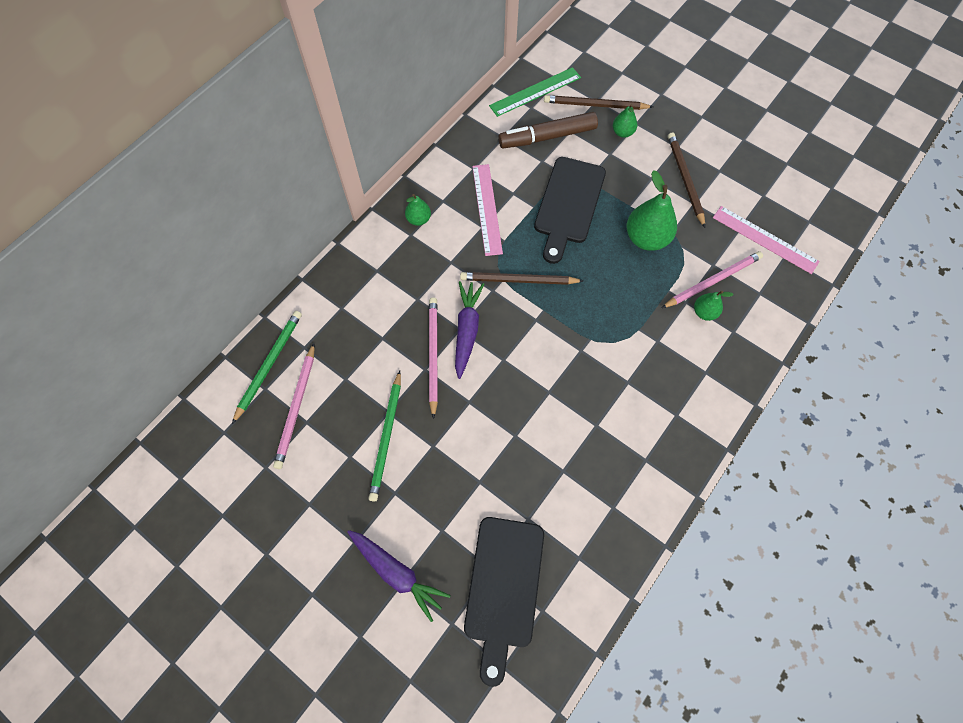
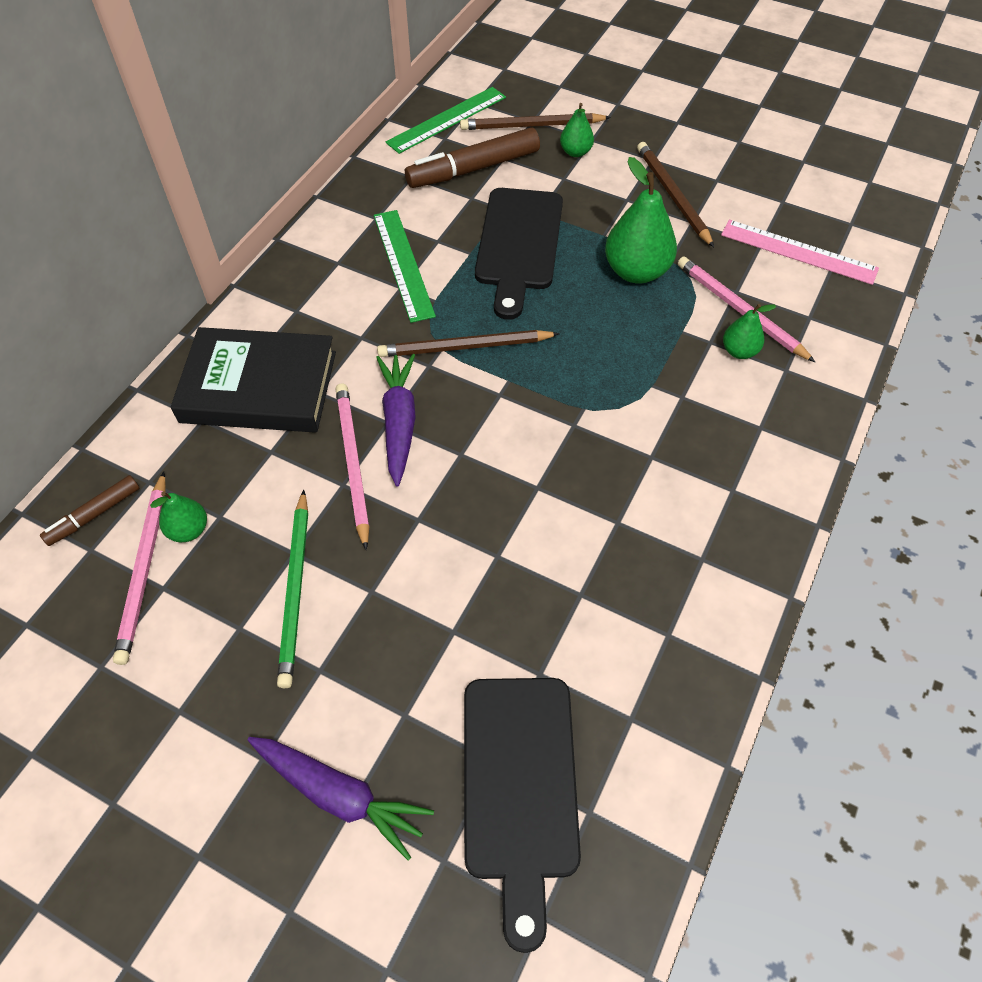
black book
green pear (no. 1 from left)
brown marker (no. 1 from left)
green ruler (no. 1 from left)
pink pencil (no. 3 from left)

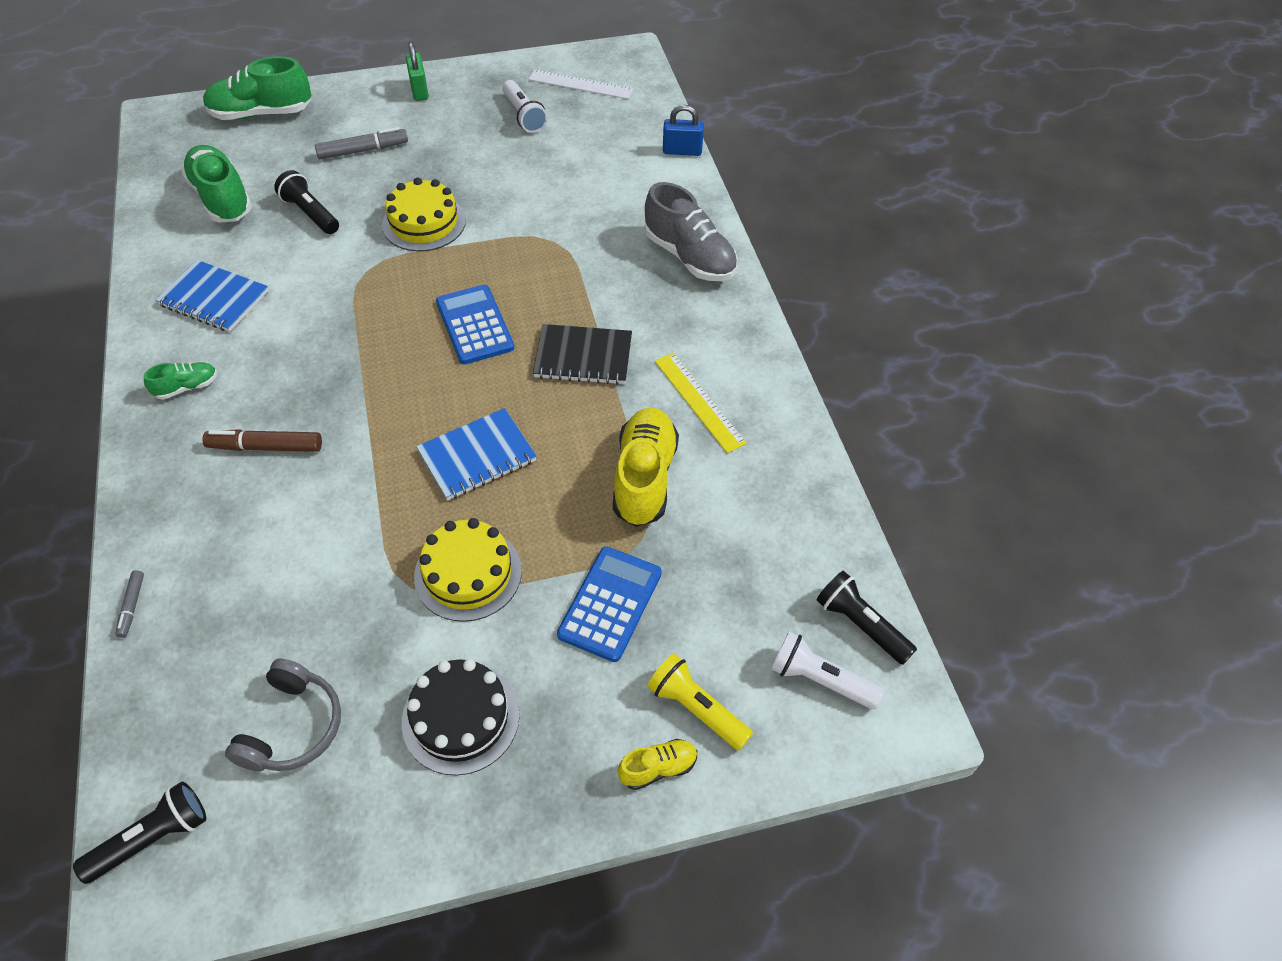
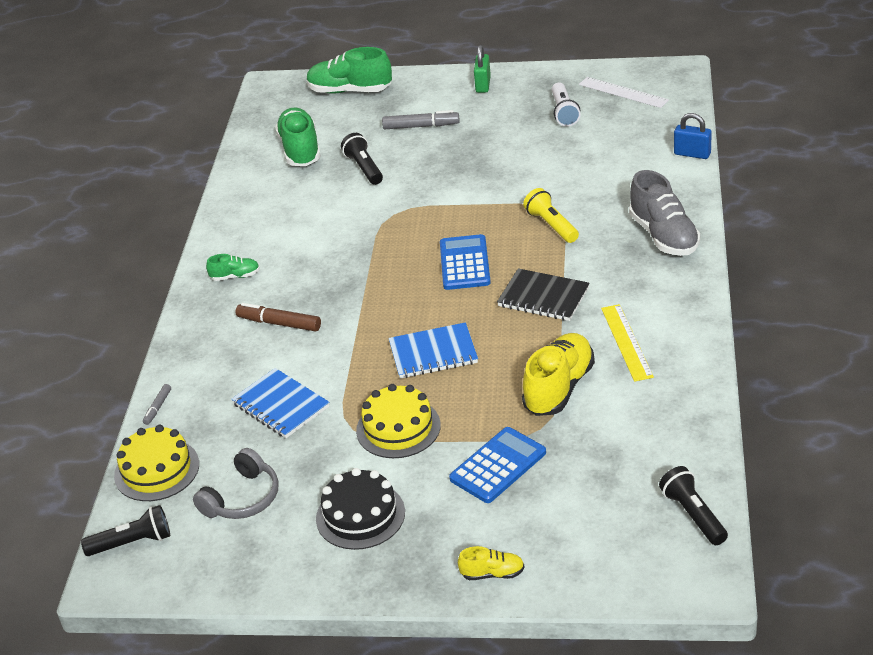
white flashlight (no. 2 from left in the first image)
blue notebook (no. 1 from left)
yellow cake (no. 1 from left)
yellow flashlight

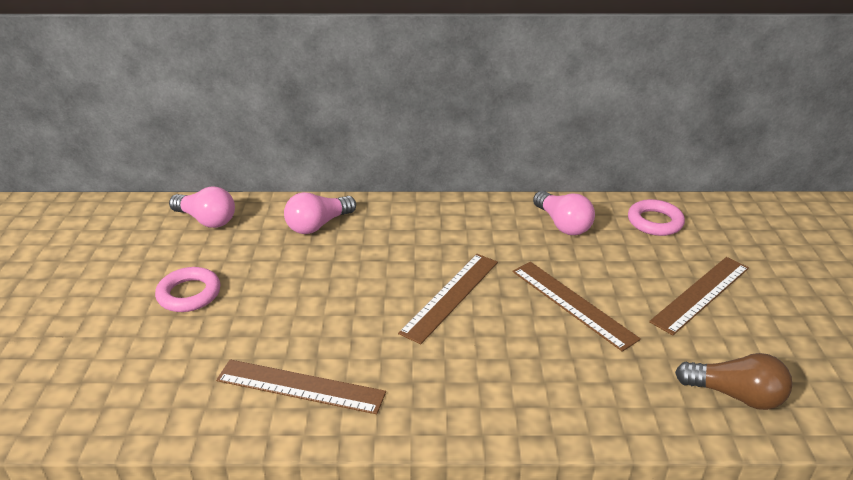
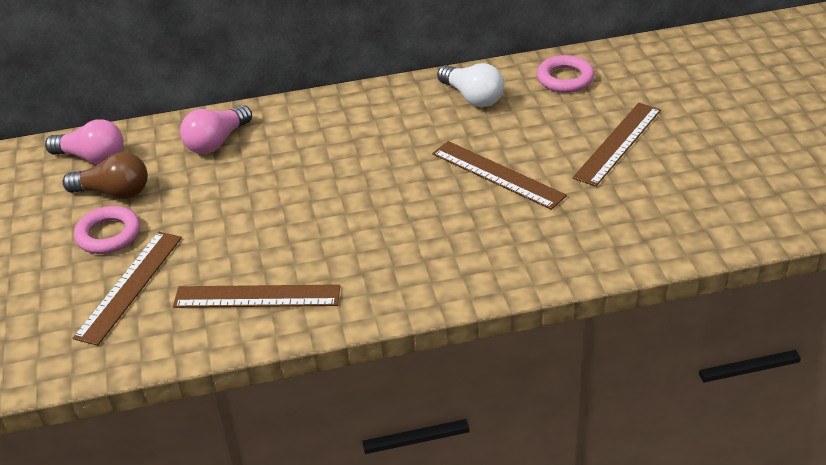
brown ruler (no. 1 from left)
brown light bulb
white light bulb

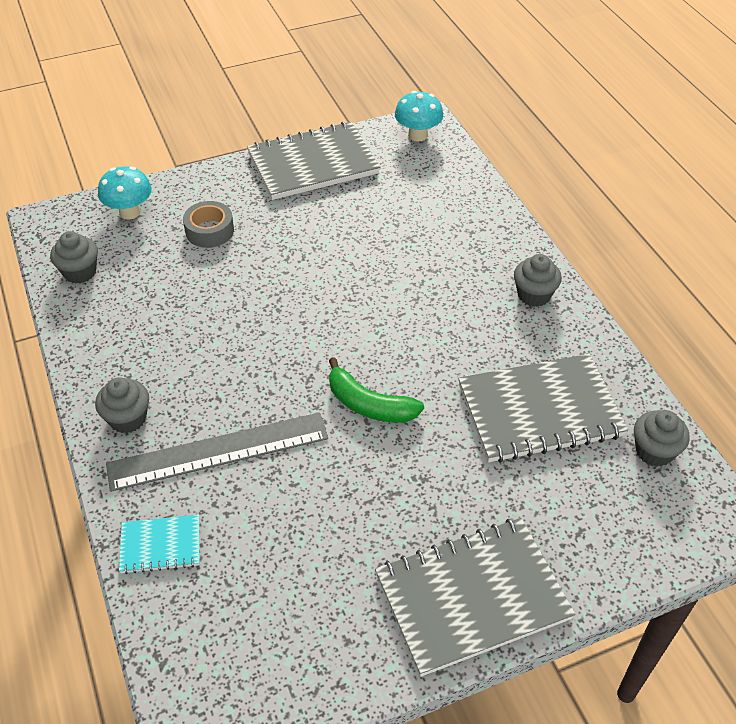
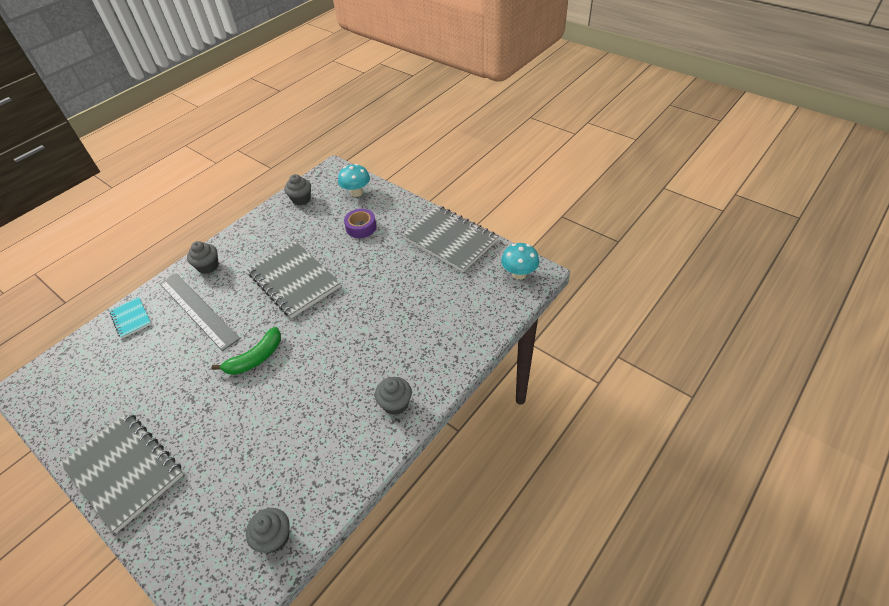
grey notebook (no. 2 from left)
purple tape
green banana

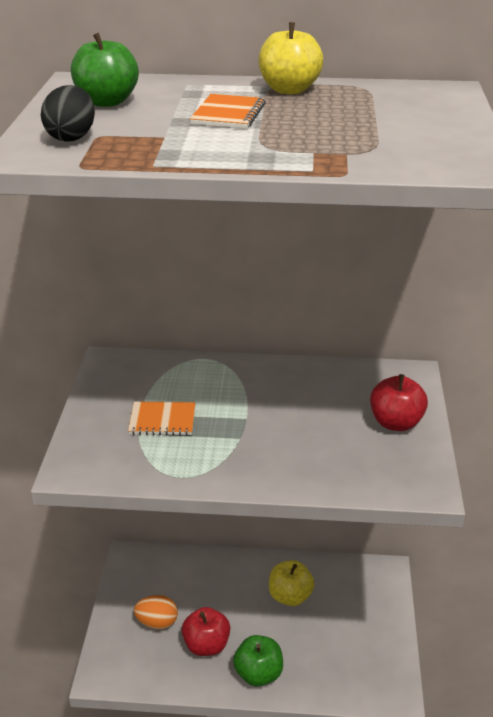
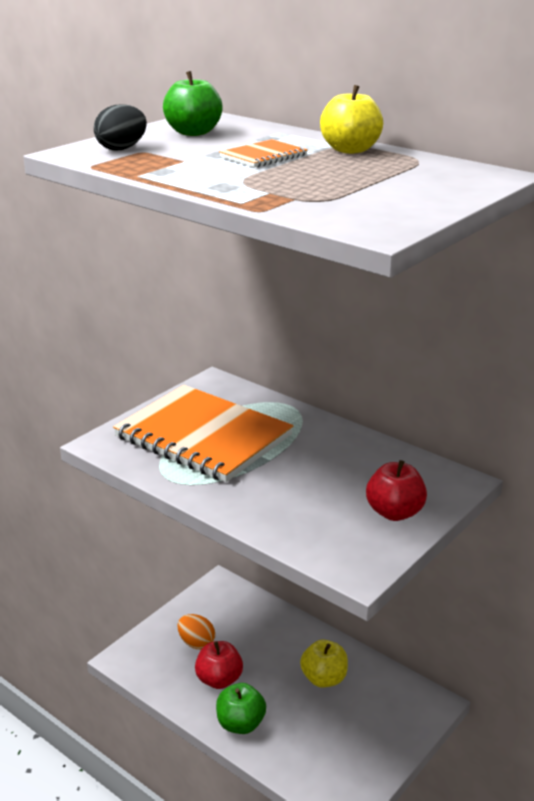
orange notebook (no. 1 from left)

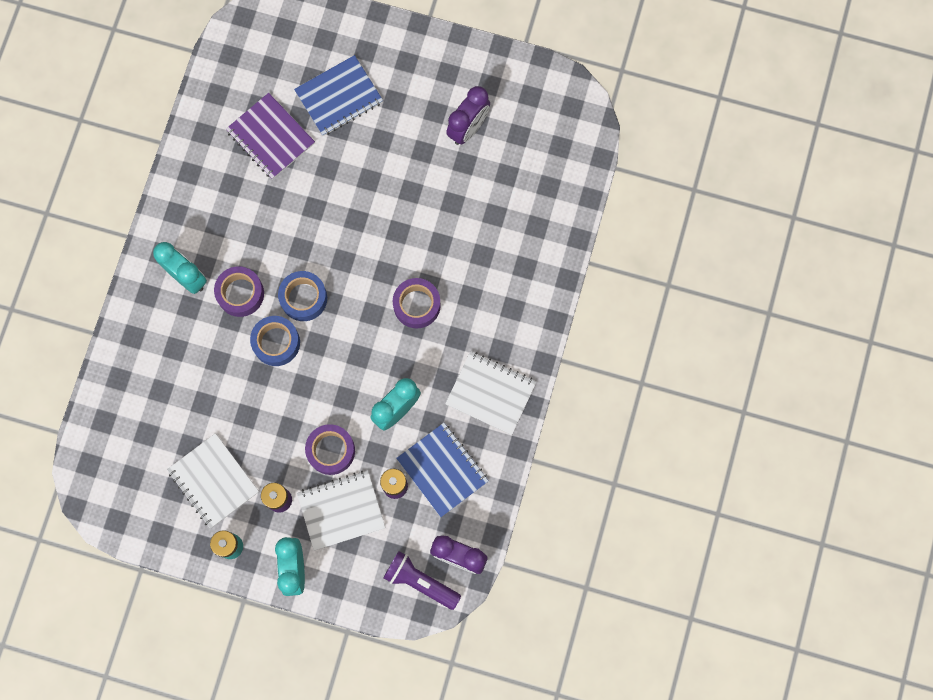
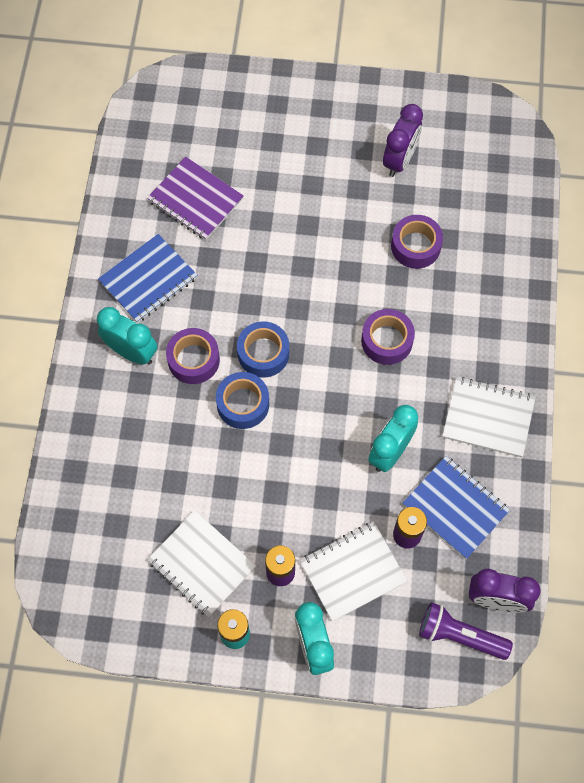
blue notebook (no. 1 from left)
purple tape (no. 3 from left)

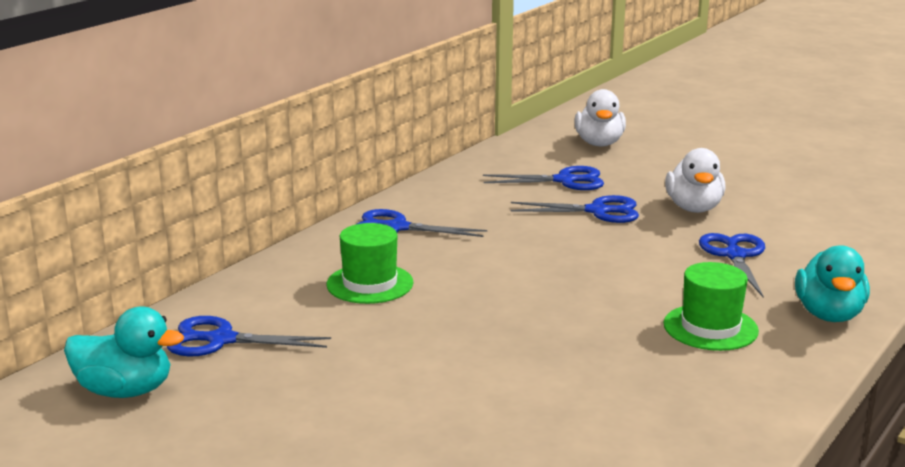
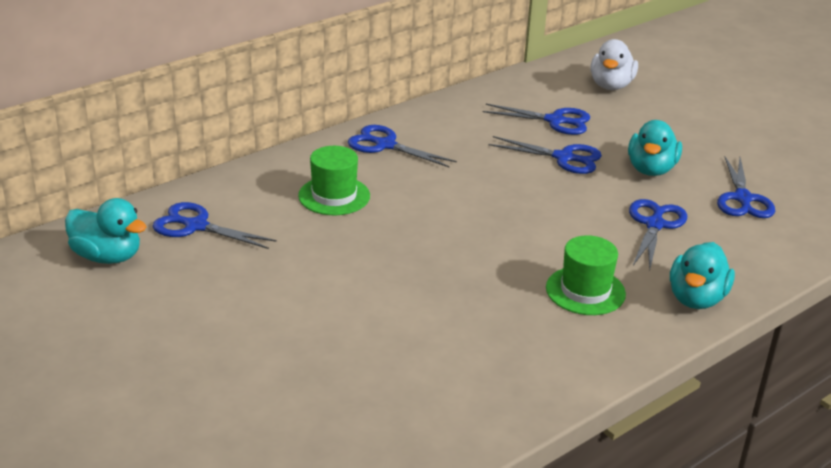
blue scissors (no. 6 from left)
turquoise duck (no. 2 from left)

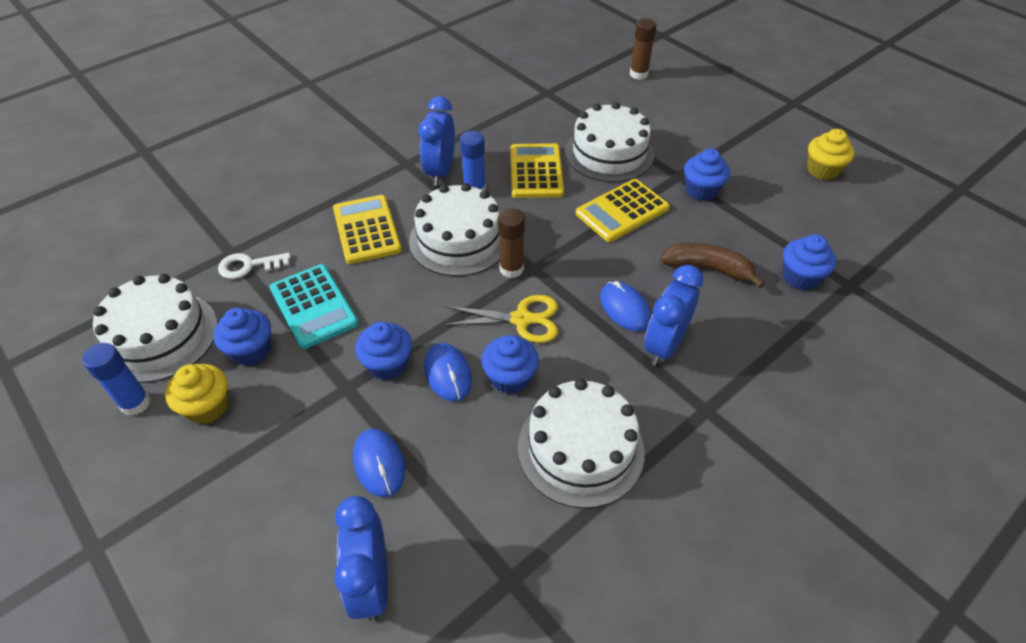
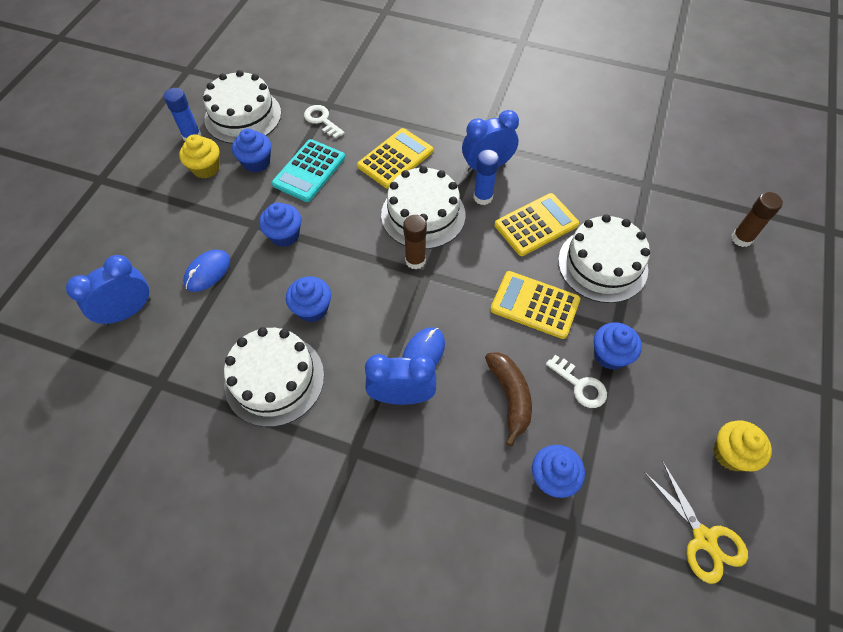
blue mouse (no. 2 from left in the first image)
white key (no. 2 from left)
yellow scissors

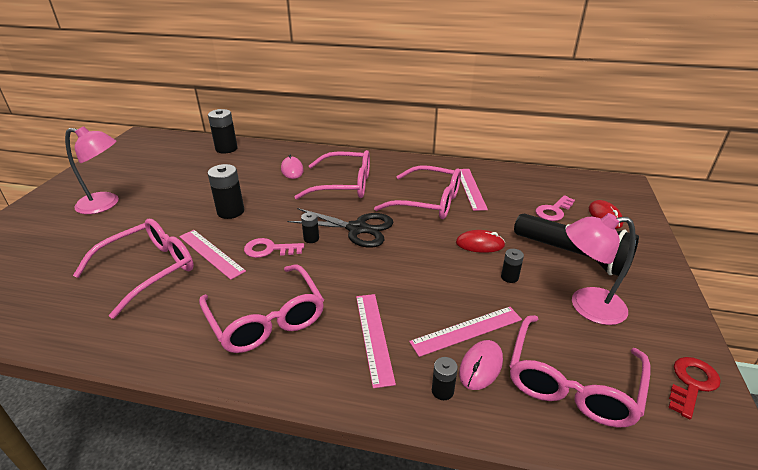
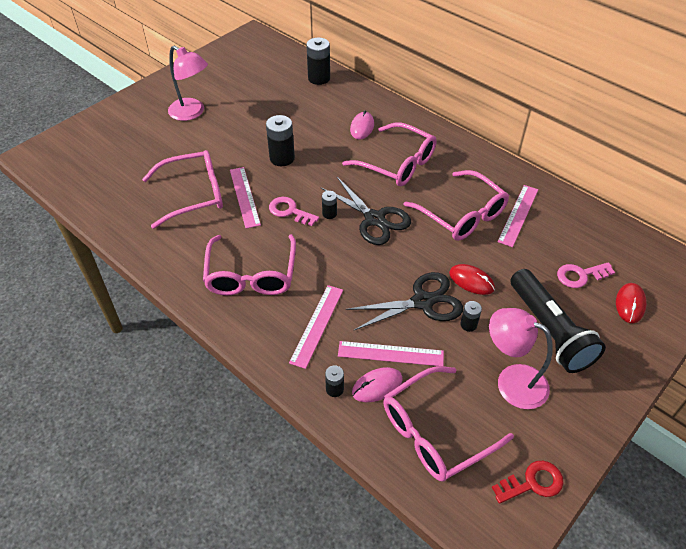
black scissors (no. 2 from left)

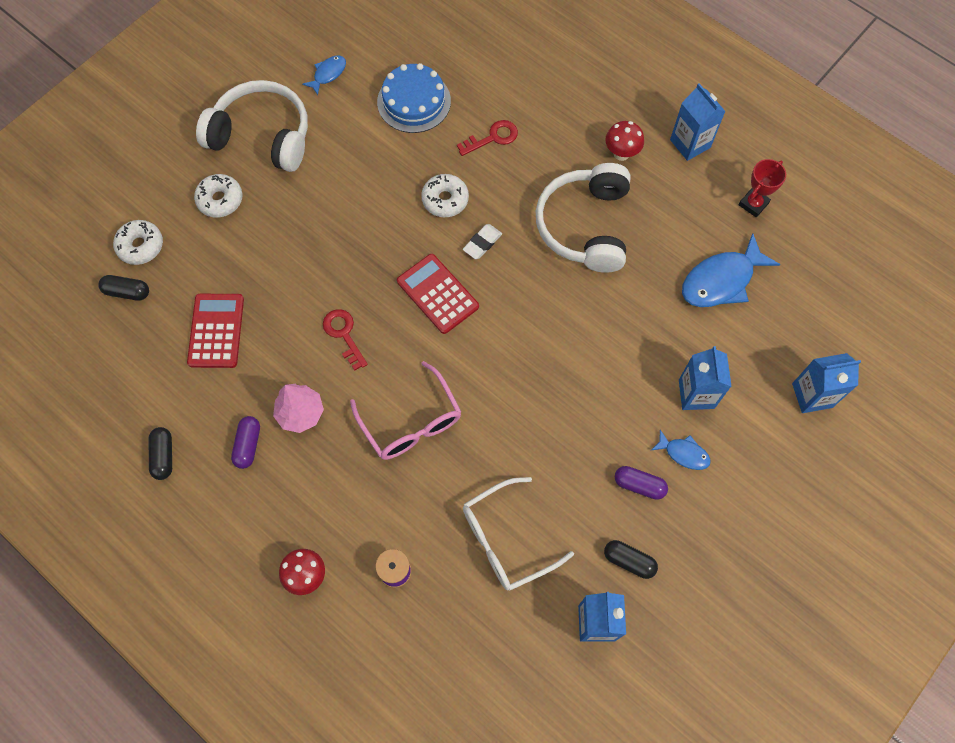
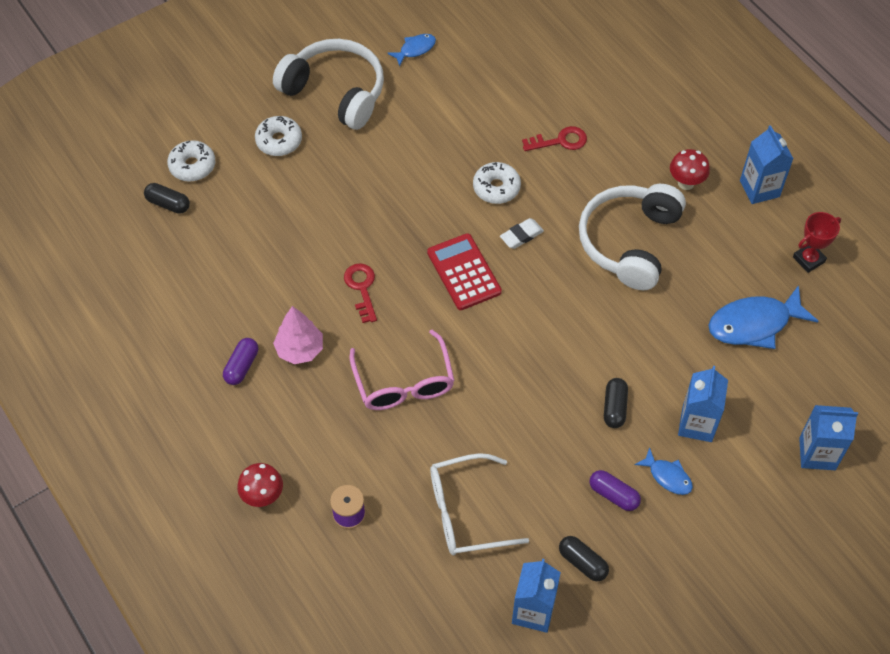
red calculator (no. 1 from left in the first image)
blue cake
black capsule (no. 3 from left)

